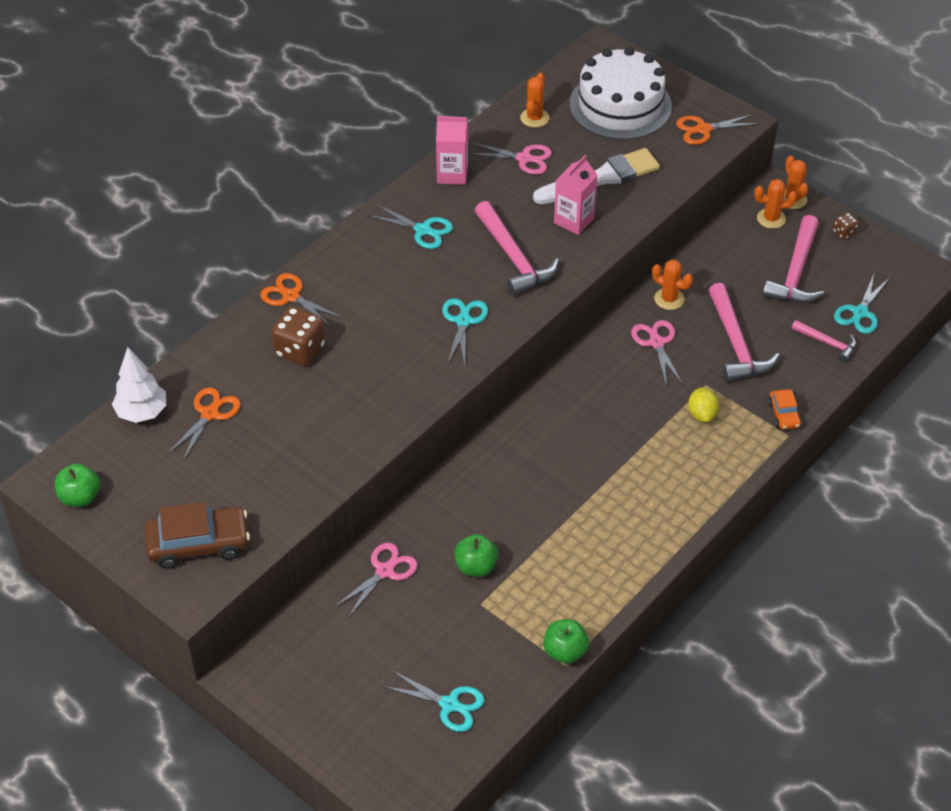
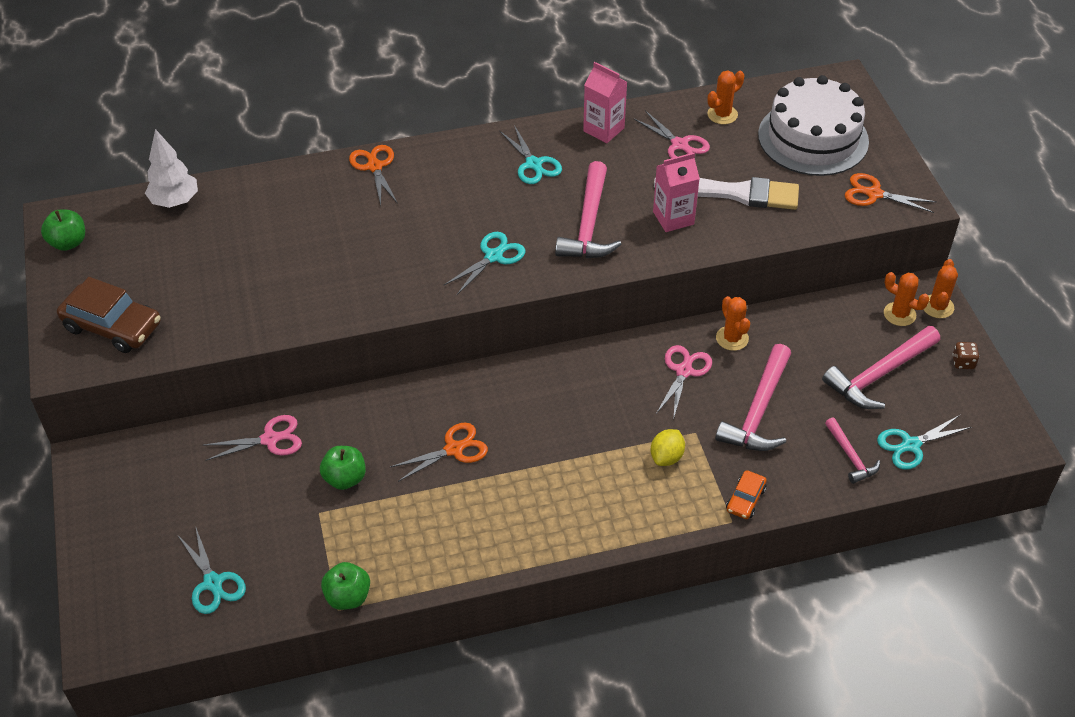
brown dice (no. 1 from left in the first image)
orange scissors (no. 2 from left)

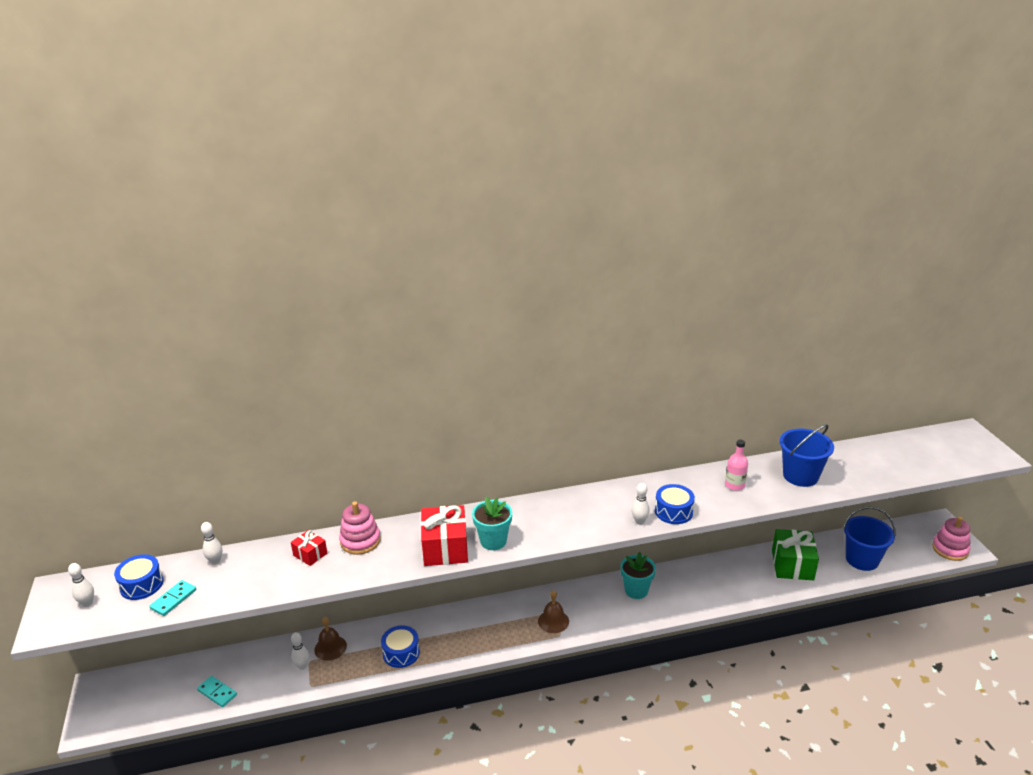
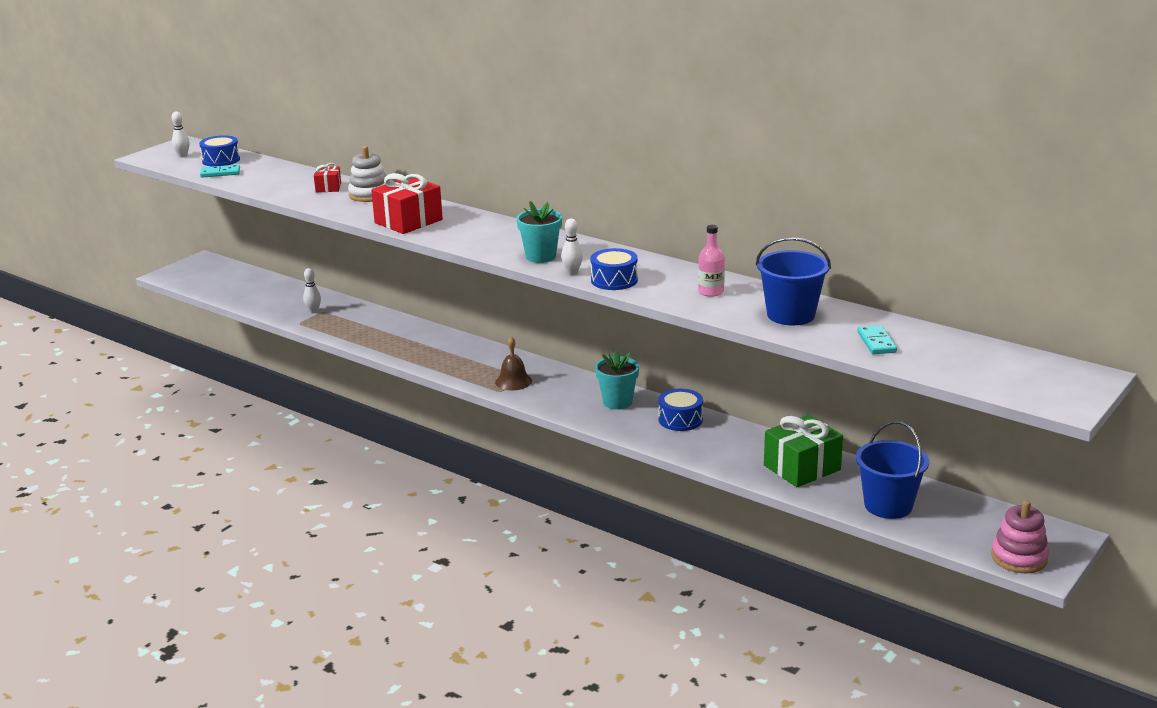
white bowling pin (no. 2 from left in the first image)
brown bell (no. 1 from left in the first image)
turquoise domino (no. 2 from left)
blue drum (no. 3 from left)
turquoise flower pot (no. 1 from left)
white stacking toy

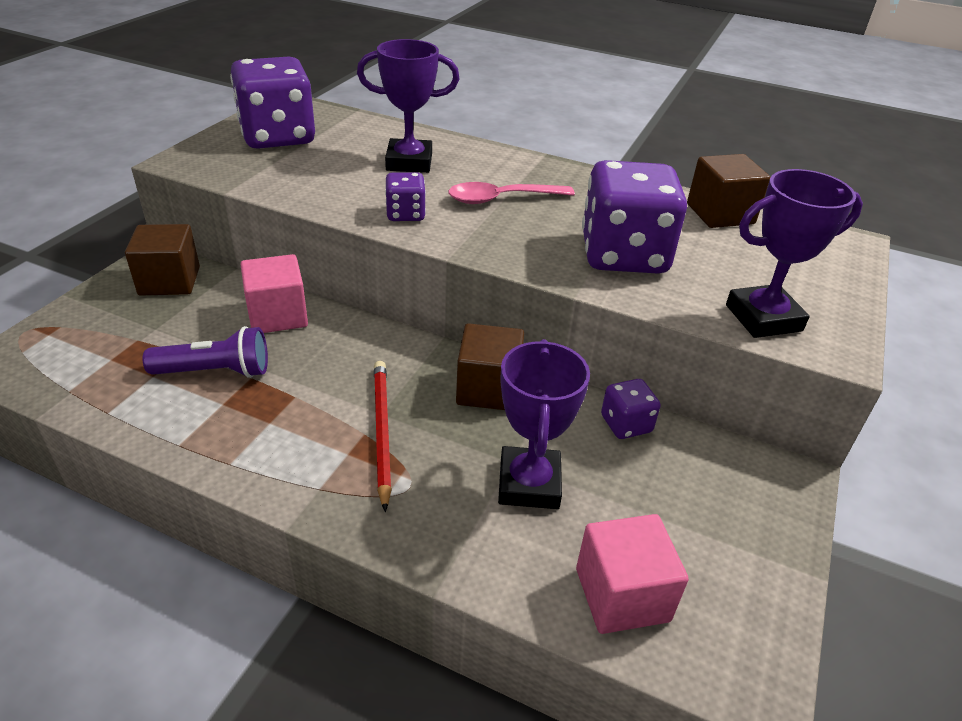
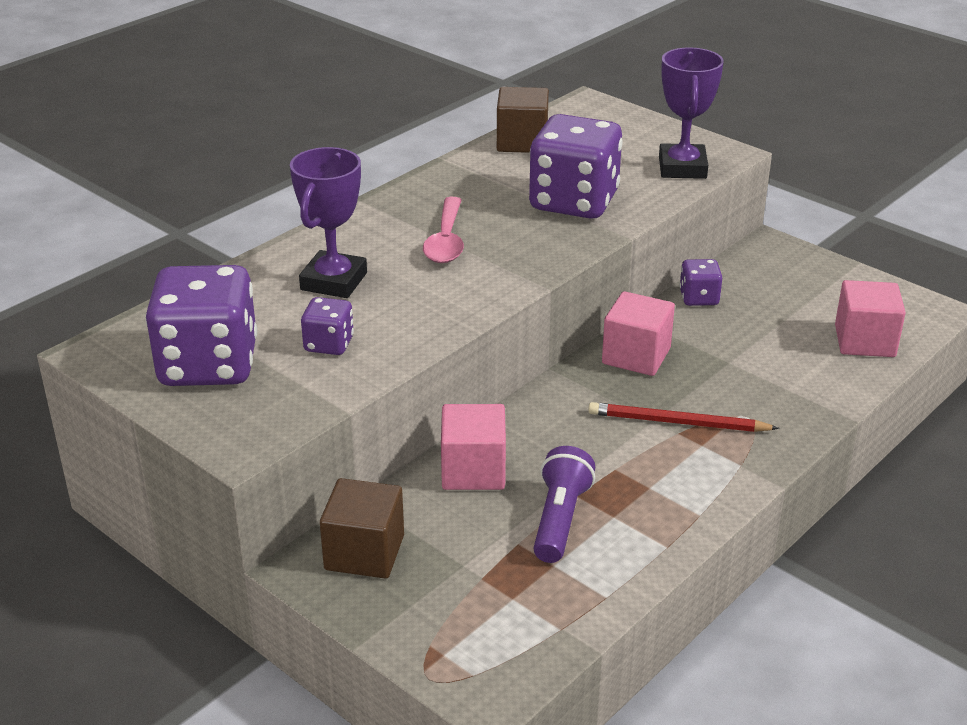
purple trophy (no. 2 from left in the first image)
purple dice (no. 2 from left)
pink cube (no. 2 from left)

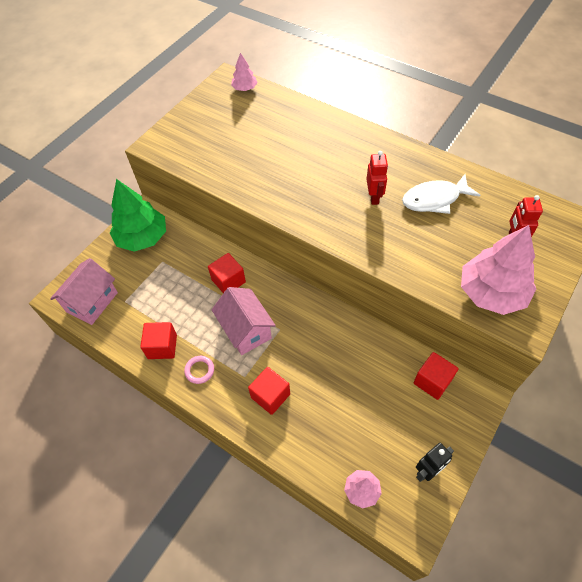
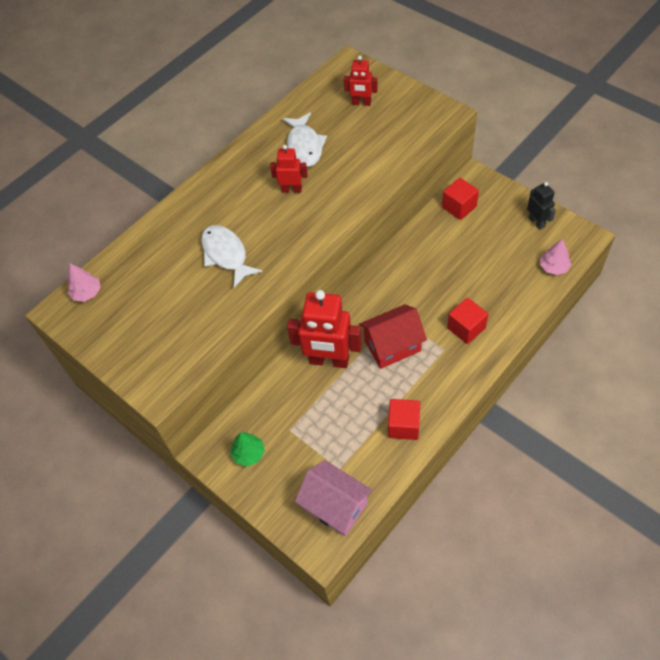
pink ring
pink tree (no. 3 from left in the first image)
white fish (no. 1 from left)
red robot (no. 2 from left)
red house
green tree

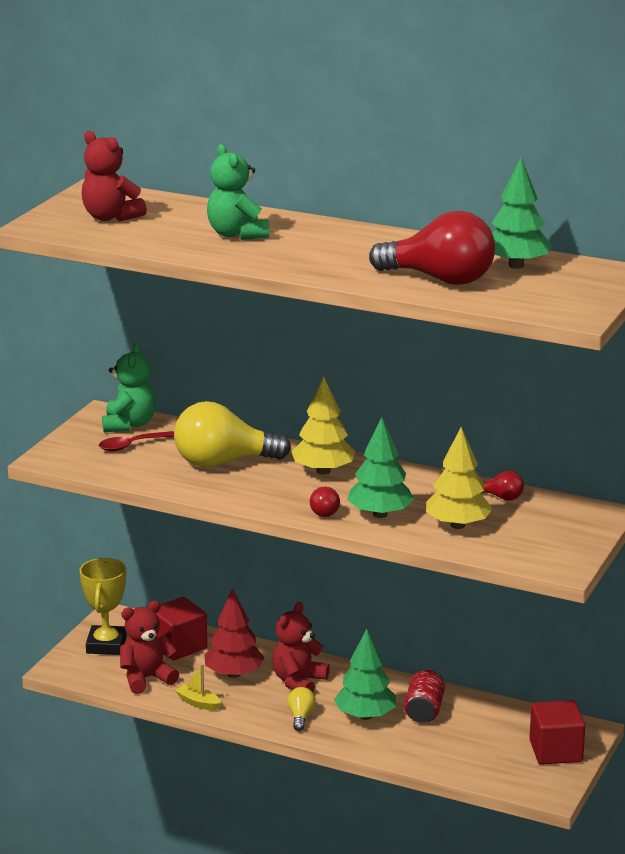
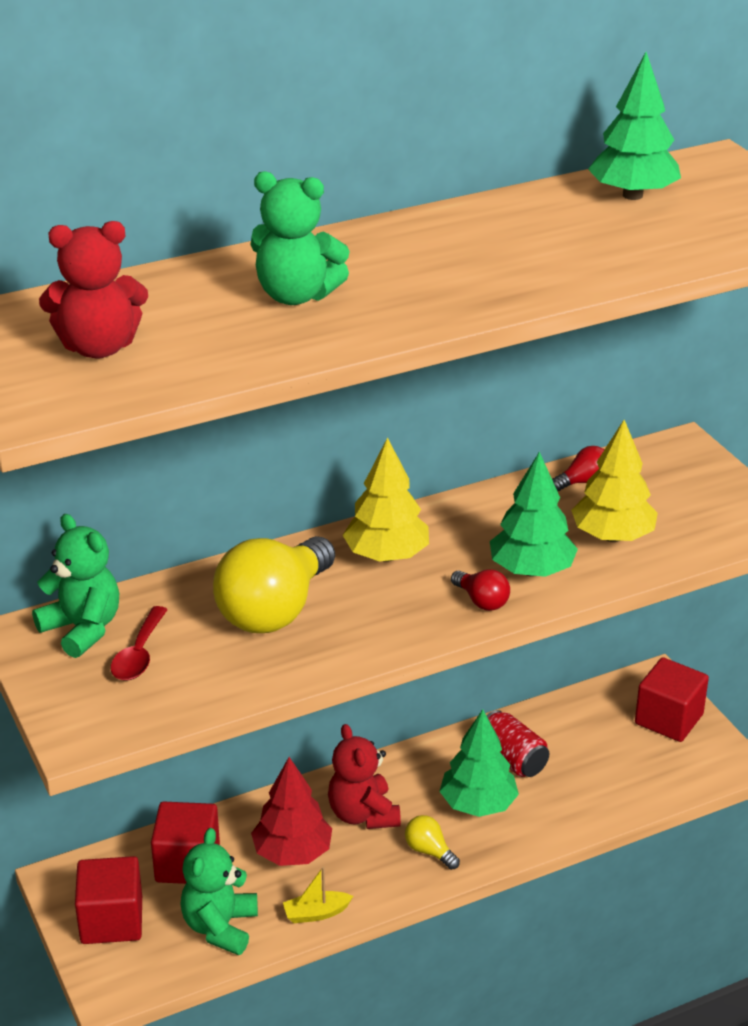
red light bulb (no. 2 from left in the first image)
red cube (no. 1 from left)
green teddy bear (no. 2 from left)

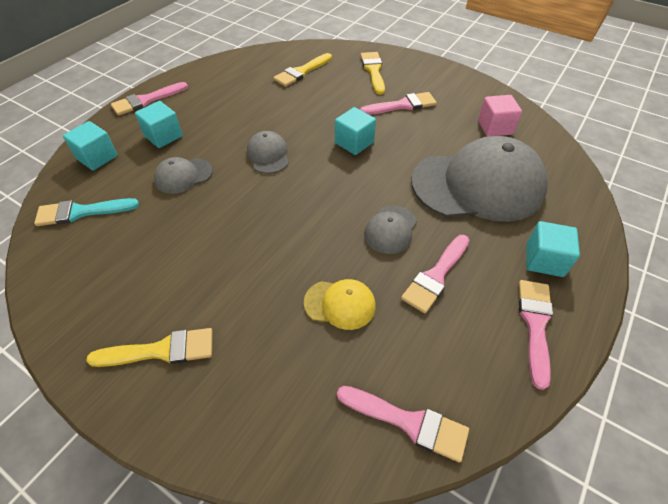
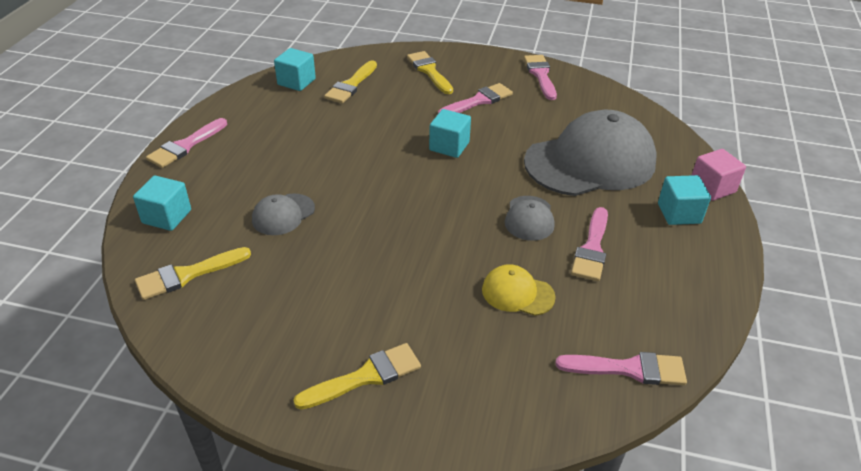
grey cap (no. 2 from left in the first image)
turquoise cube (no. 2 from left)
pink cube
pink brush (no. 3 from left)
yellow brush (no. 1 from left)
yellow cap

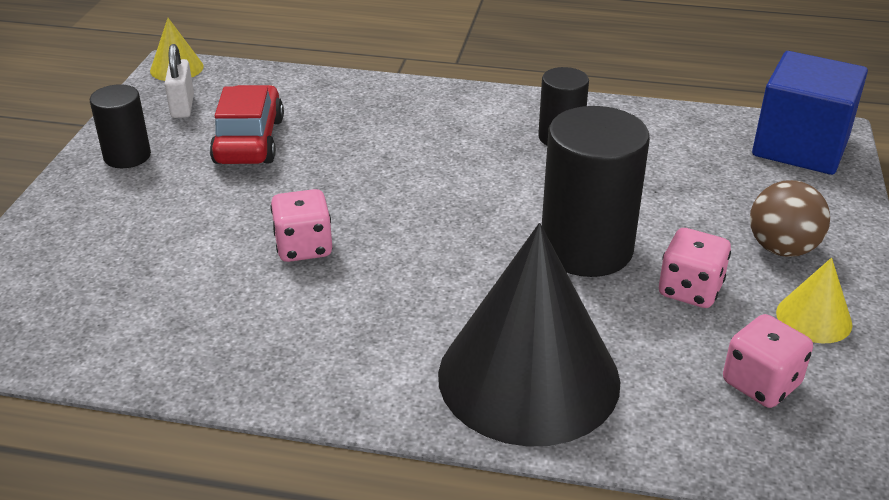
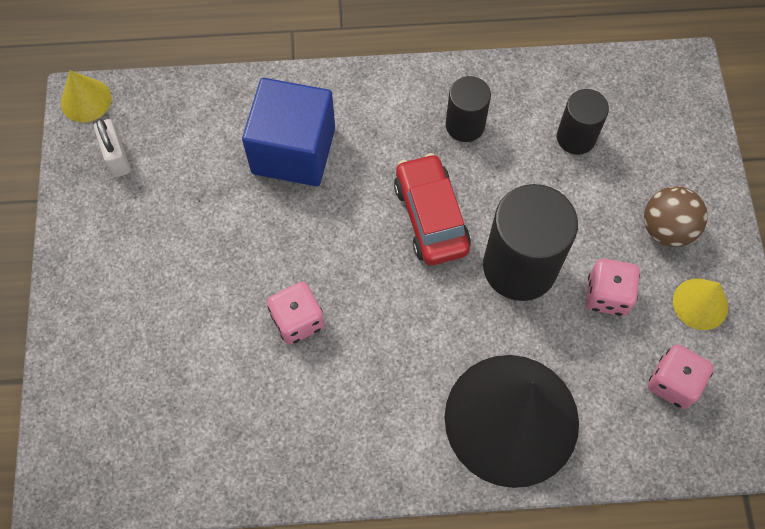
black cylinder (no. 3 from left)
red car
blue cube

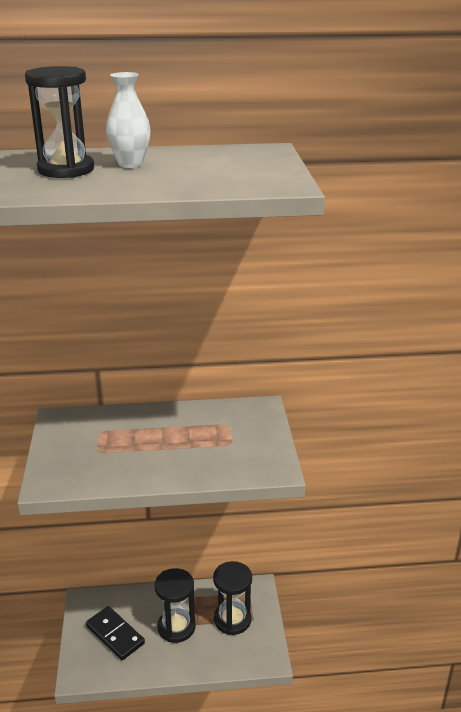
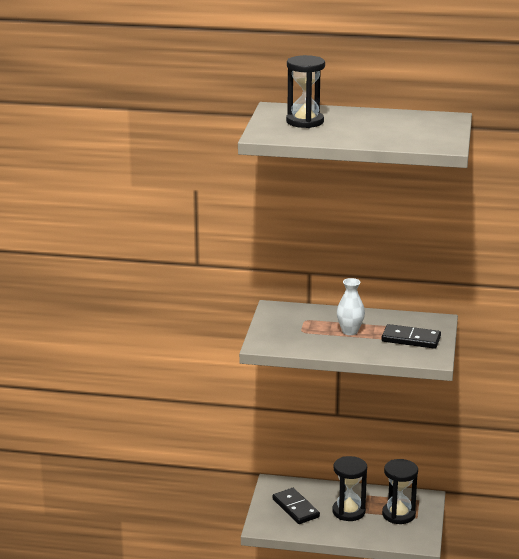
black domino (no. 2 from left)
white vase

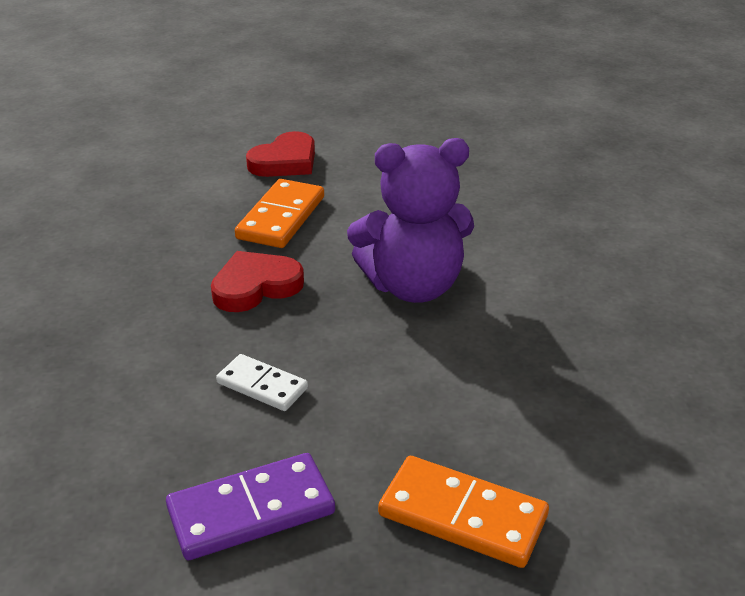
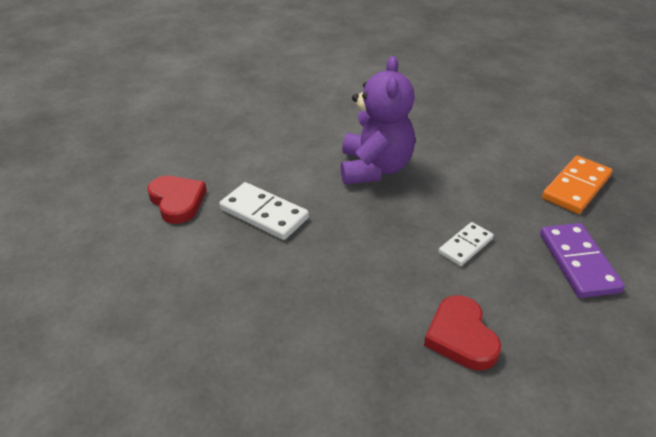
red heart (no. 2 from left)
white domino (no. 1 from left)

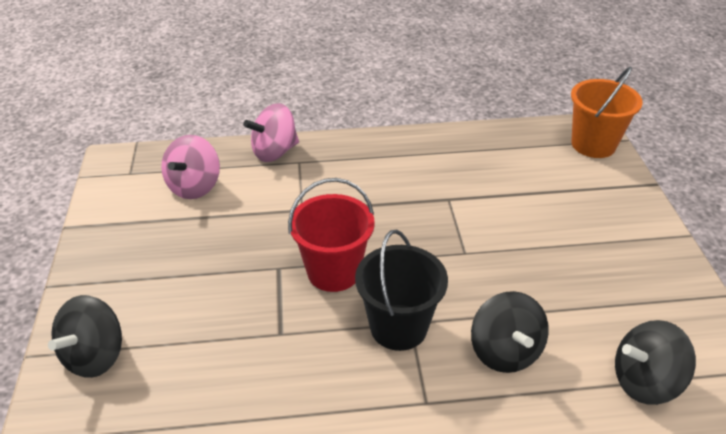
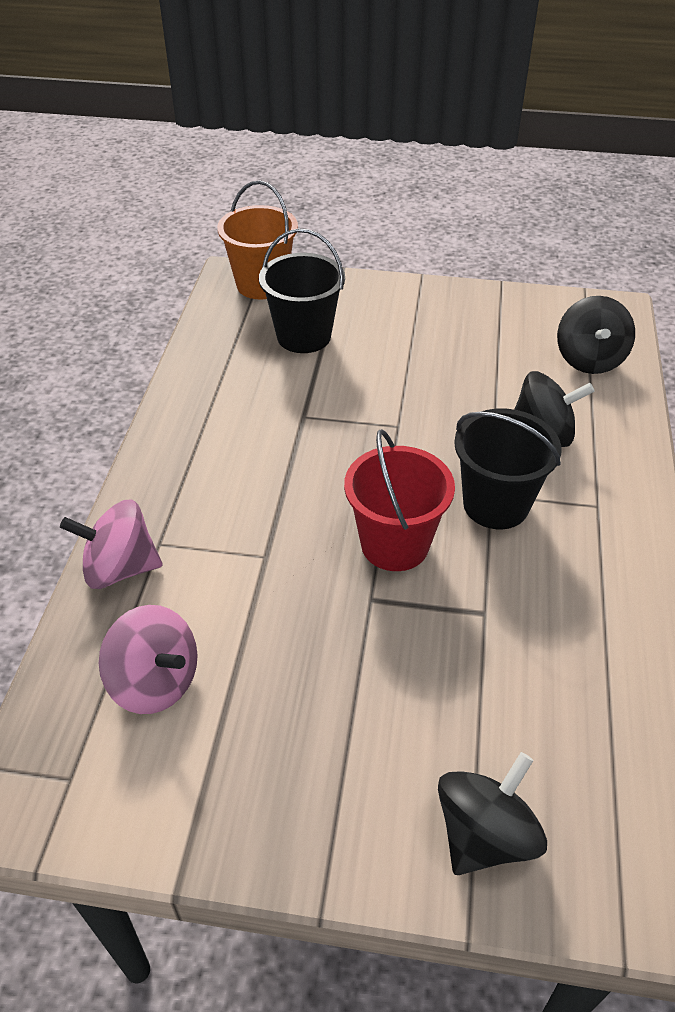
black bucket (no. 1 from left)
black spinning top (no. 1 from left)
pink spinning top (no. 1 from left)

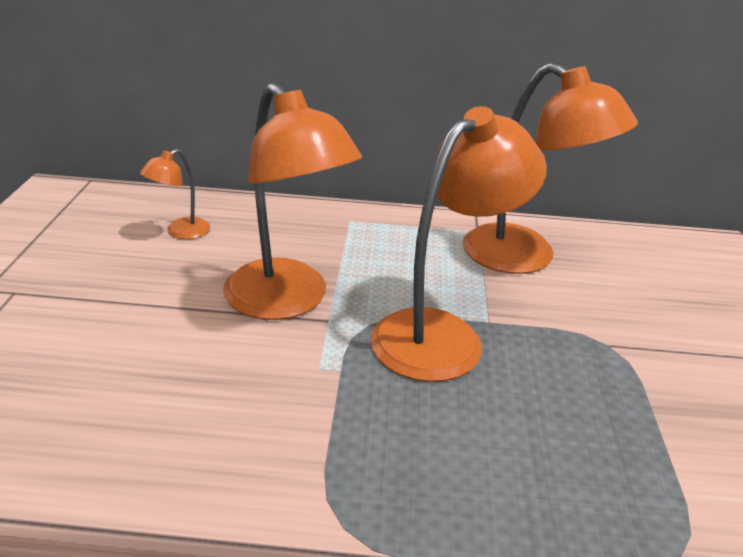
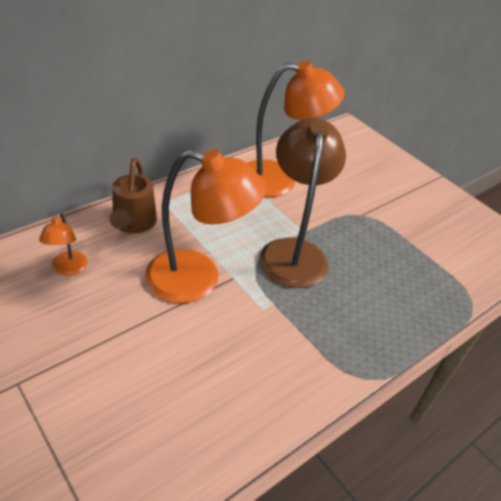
brown watering can
brown lamp

